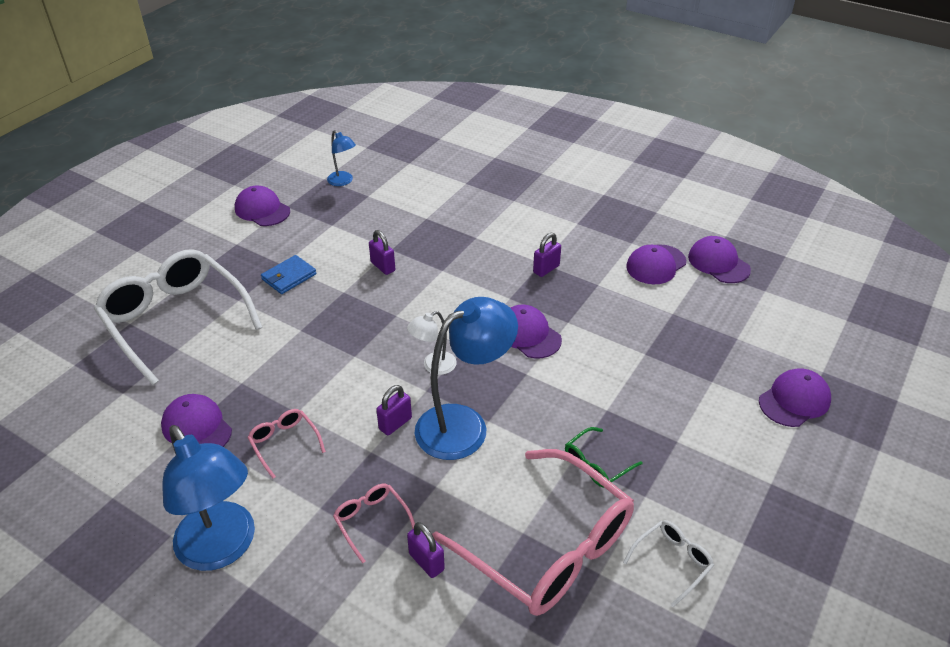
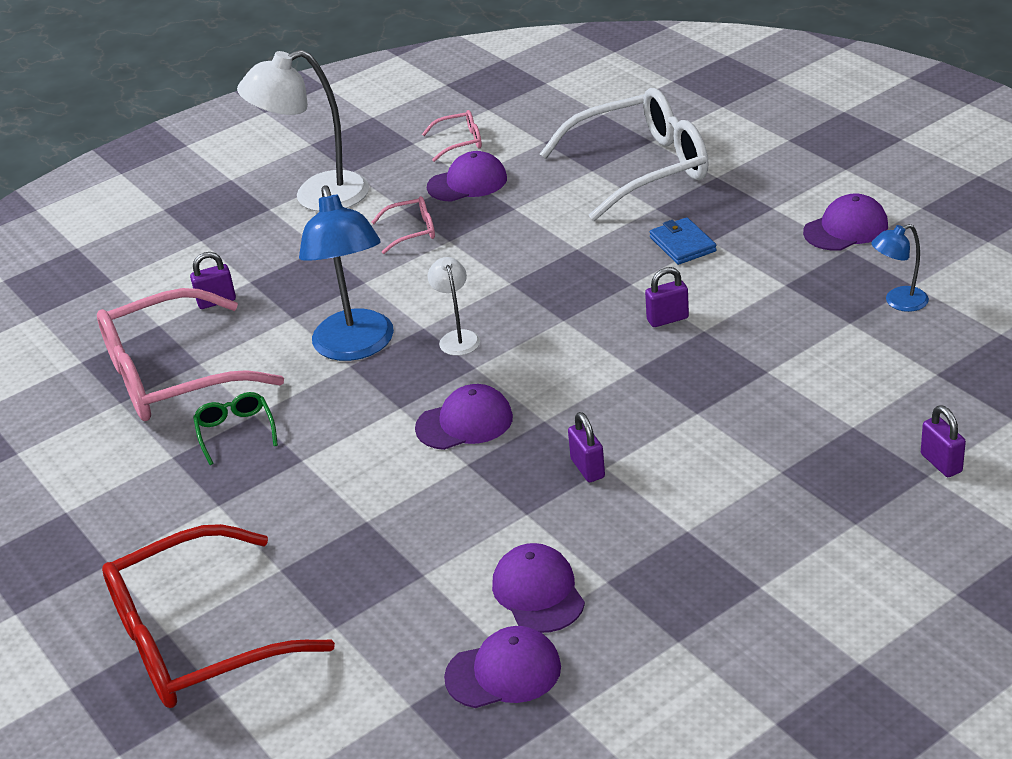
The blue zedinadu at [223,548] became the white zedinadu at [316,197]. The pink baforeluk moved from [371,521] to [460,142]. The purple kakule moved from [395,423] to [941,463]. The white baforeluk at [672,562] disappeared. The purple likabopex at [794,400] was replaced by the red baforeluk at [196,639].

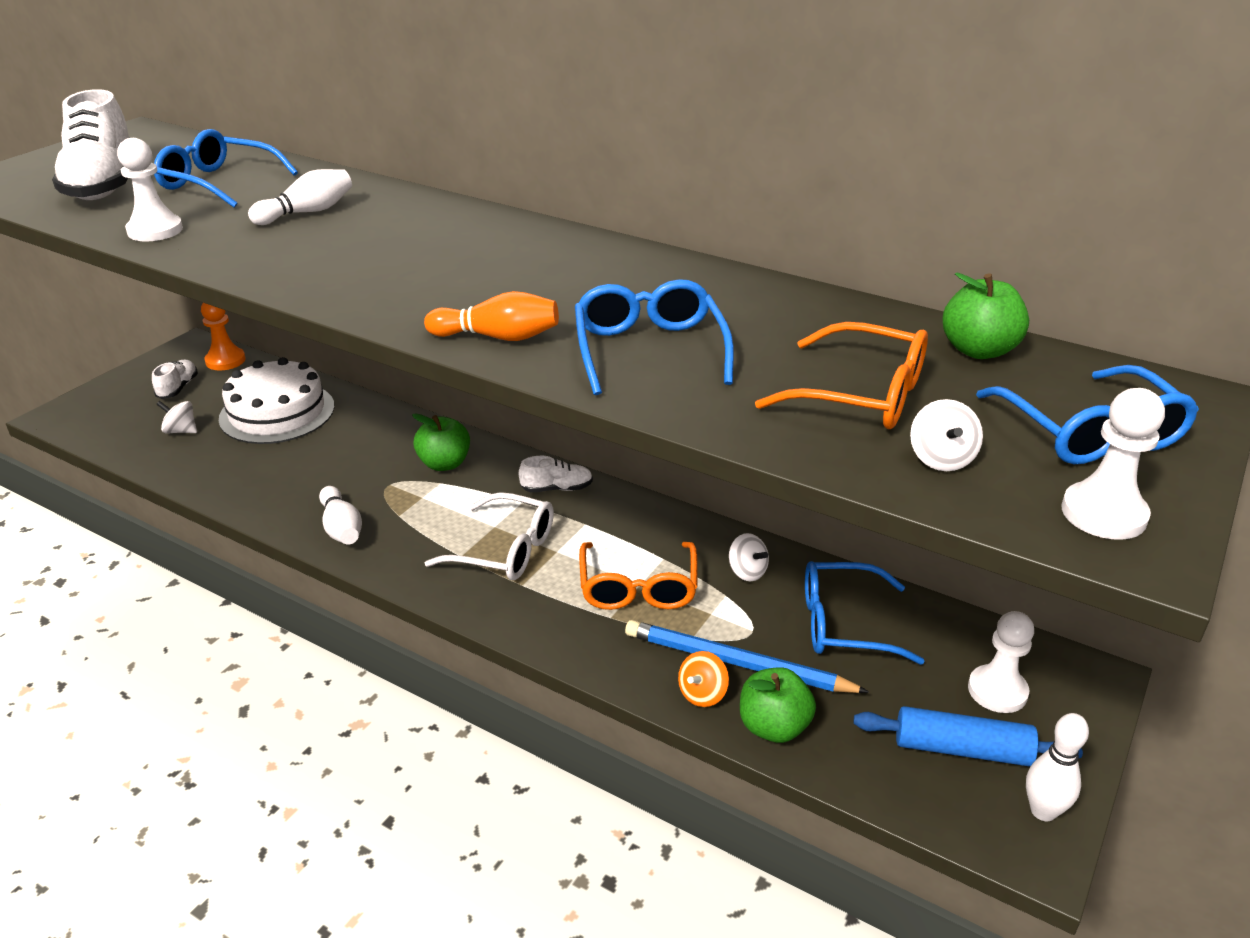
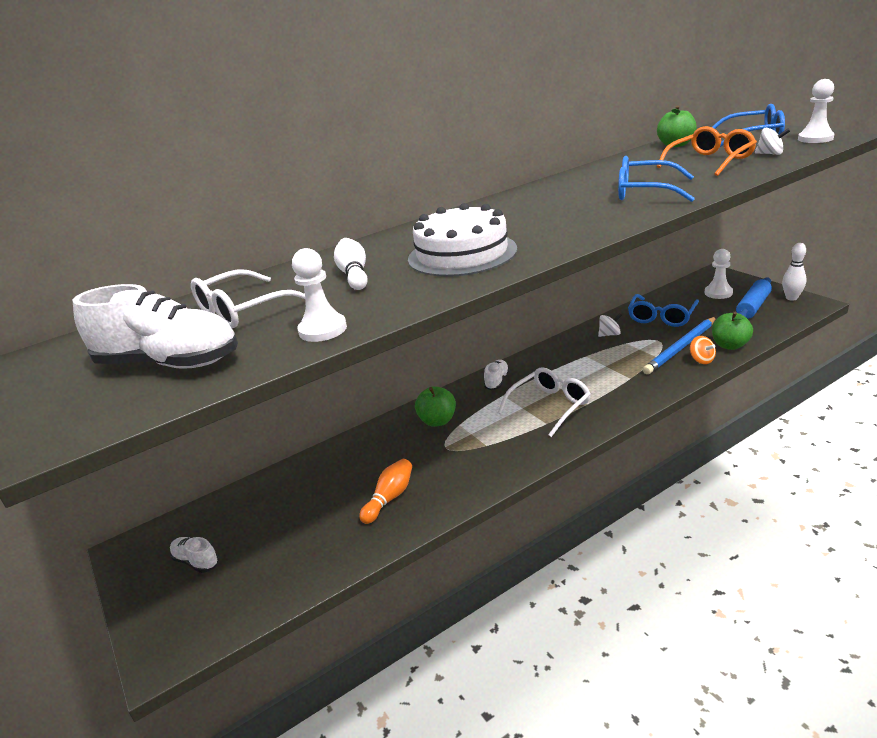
The blue baforeluk at [218,183] became the white baforeluk at [242,310]. The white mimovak at [181,431] disappeared. The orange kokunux at [225,360] disappeared. The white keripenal moved from [277,412] to [462,254]. The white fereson at [341,528] disappeared. The orange fereson moved from [498,337] to [389,498]. The orange baforeluk at [638,588] disappeared.

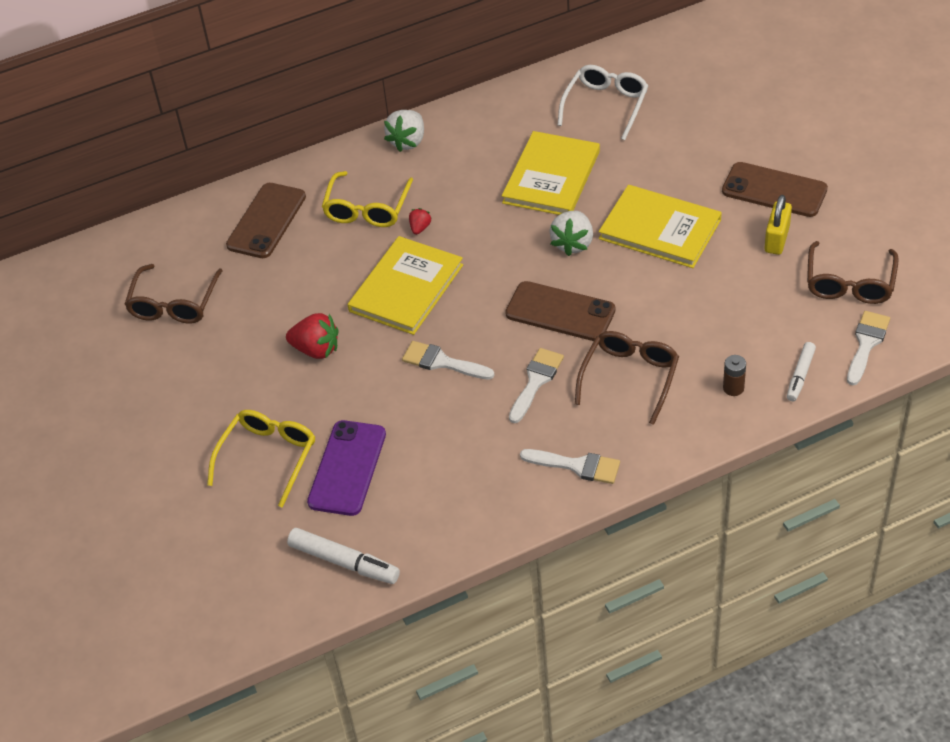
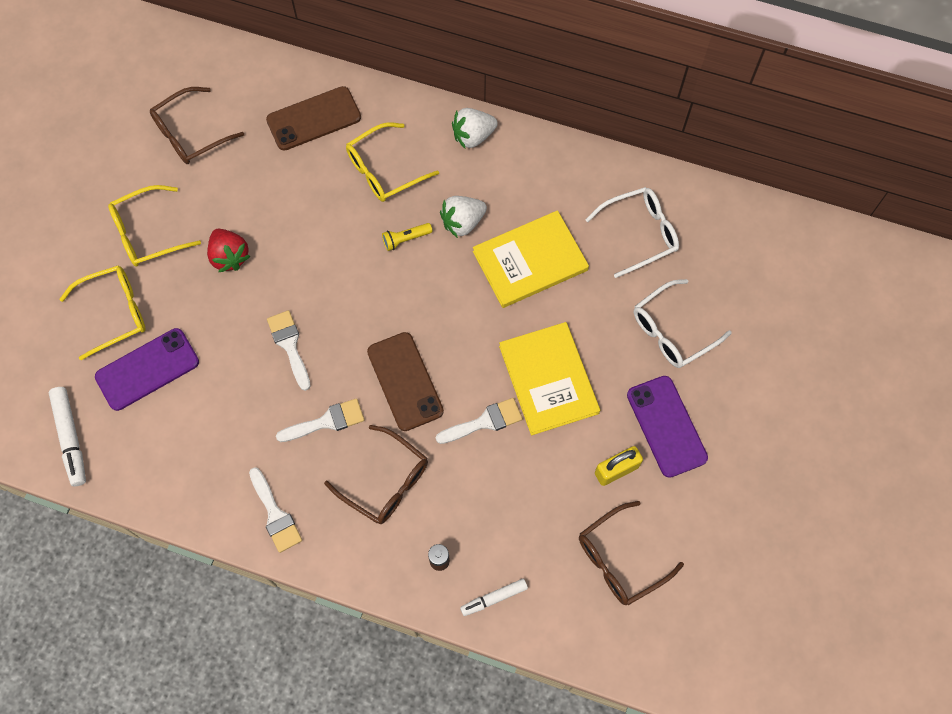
The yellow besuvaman at [406,288] disappeared. The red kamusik at [420,228] disappeared. The white kamusik moved from [573,243] to [462,222]. The brown baforeluk at [629,378] turned 60 degrees clockwise. The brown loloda at [774,190] became the purple loloda at [666,426]. The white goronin moved from [866,344] to [484,422]. The yellow baforeluk at [148,233] appeared. The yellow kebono at [405,239] appeared. The white baforeluk at [673,331] appeared.

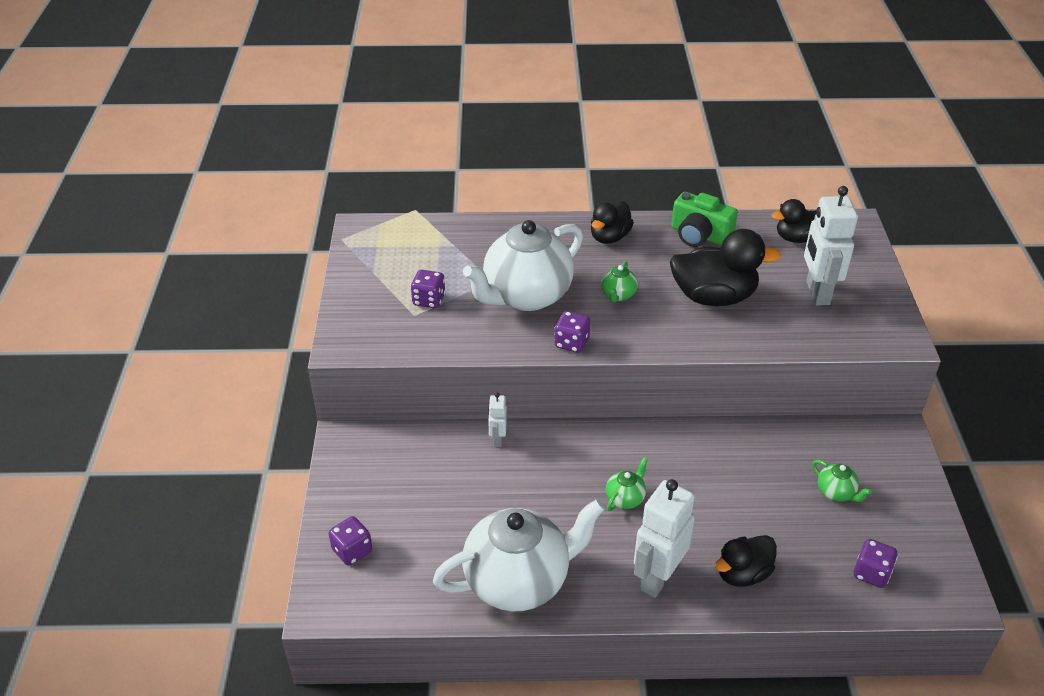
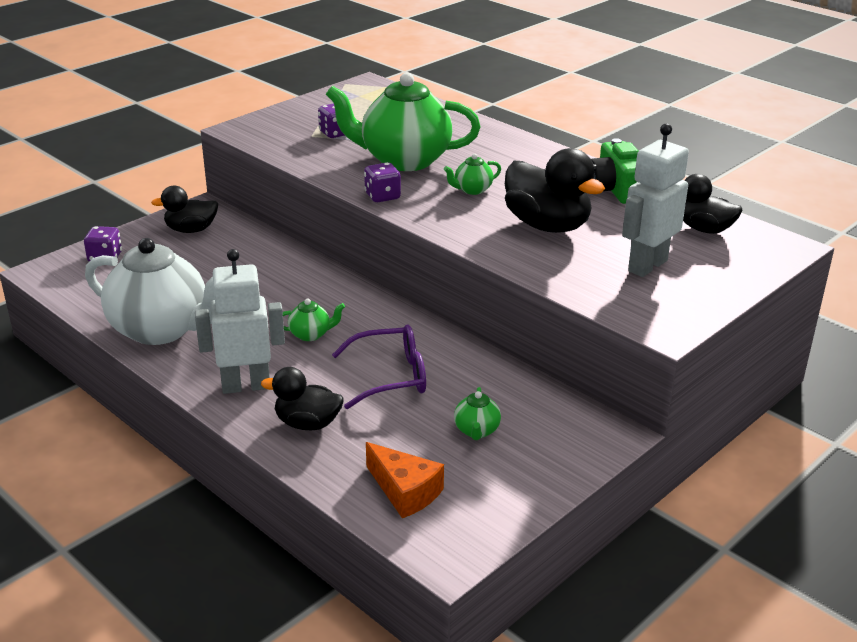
The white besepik at [526,296] became the green besepik at [404,160]. The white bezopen at [497,439] disappeared. The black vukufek moved from [609,237] to [191,230]. The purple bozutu at [871,573] was replaced by the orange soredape at [405,491]. The purple baforeluk at [390,377] appeared.

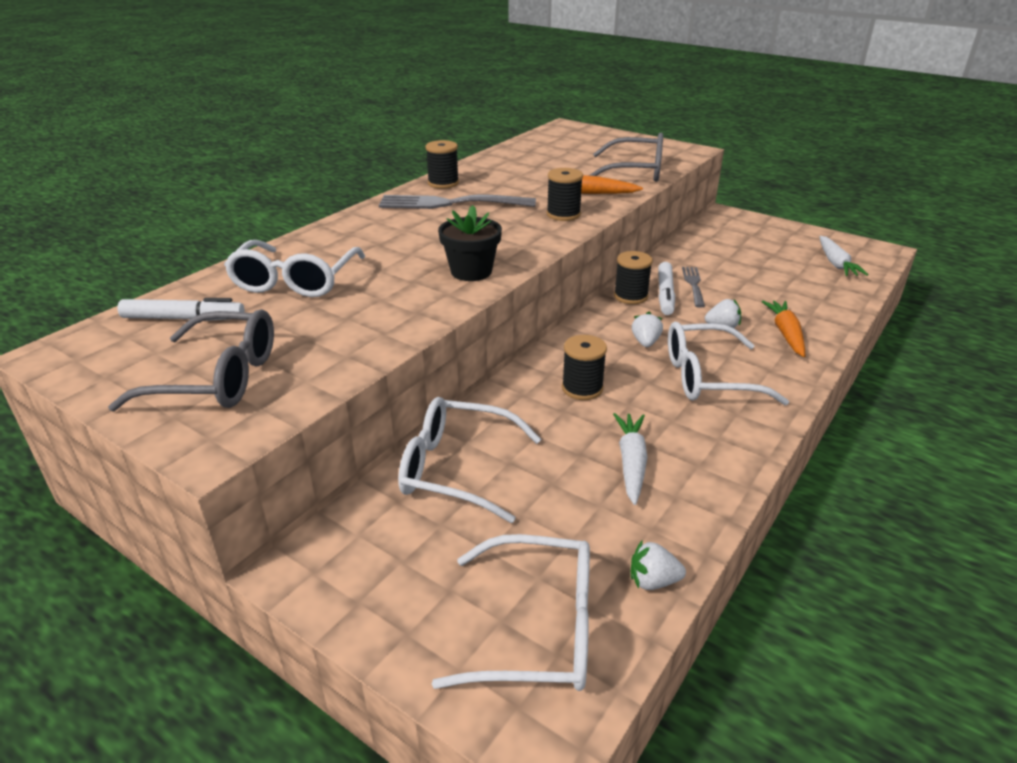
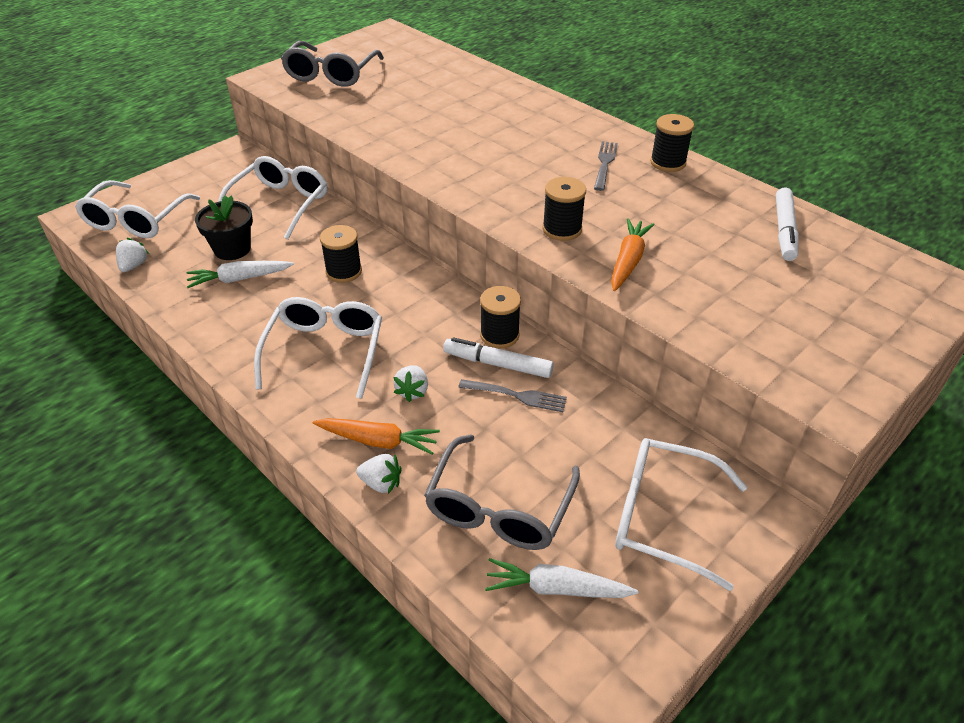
The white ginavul moved from [184,318] to [784,230]. The white baforeluk moved from [295,281] to [663,517]. The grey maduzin at [451,203] changed to 0.55 times the size. The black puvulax moved from [471,271] to [232,249]. The grey baforeluk moved from [635,171] to [499,507]. The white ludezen at [631,463] turned 150 degrees clockwise. The white kamusik moved from [645,342] to [381,483].

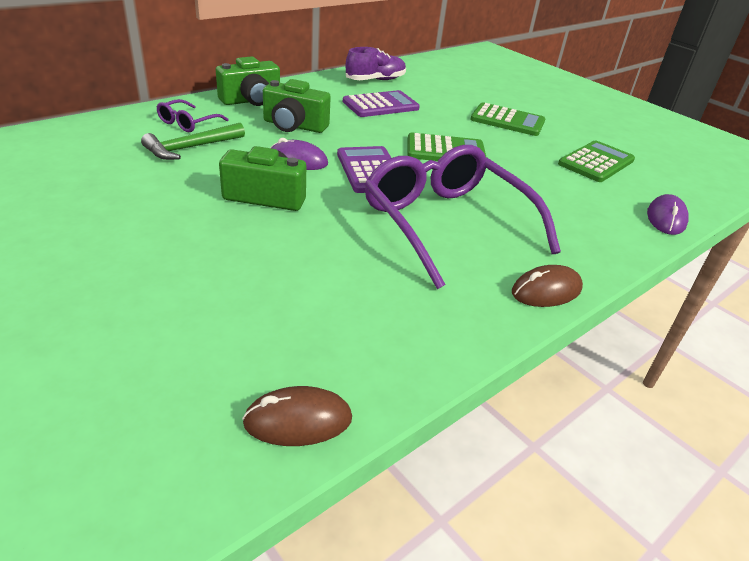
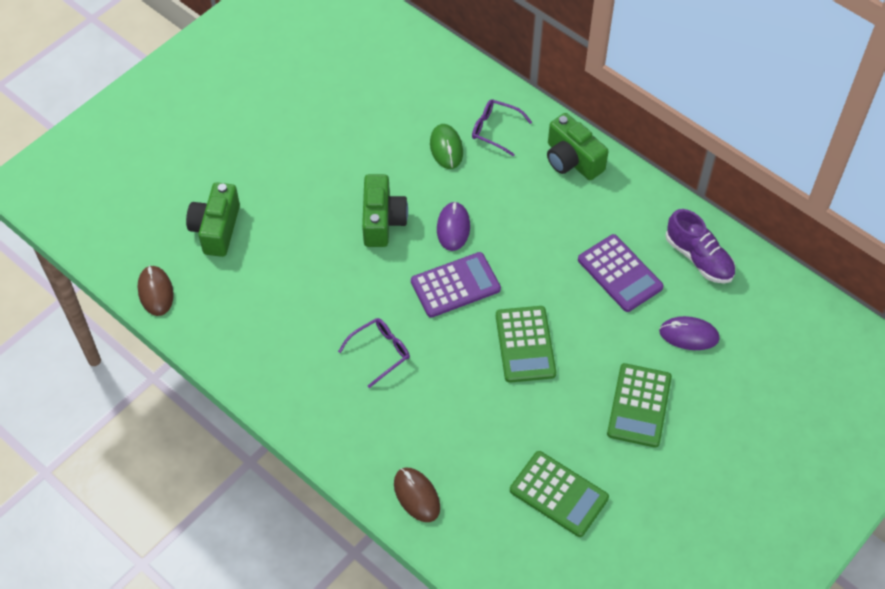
The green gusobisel at [190,148] was replaced by the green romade at [446,148]. The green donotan moved from [294,126] to [216,229]. The purple baforeluk at [446,223] changed to 0.43 times the size. The brown romade moved from [546,291] to [416,495]. The purple romade moved from [666,218] to [689,335].

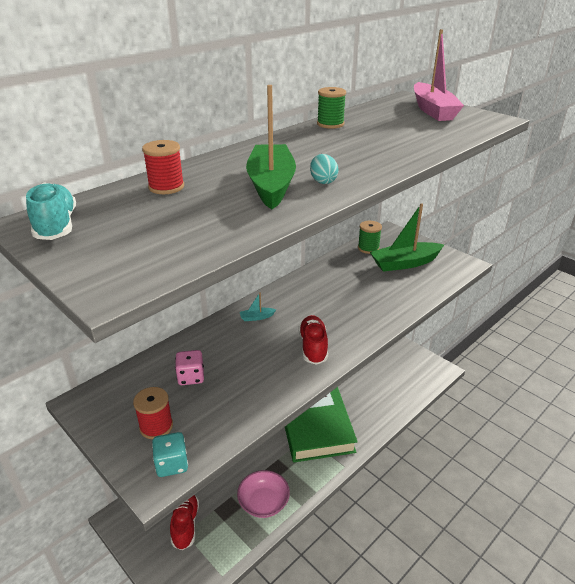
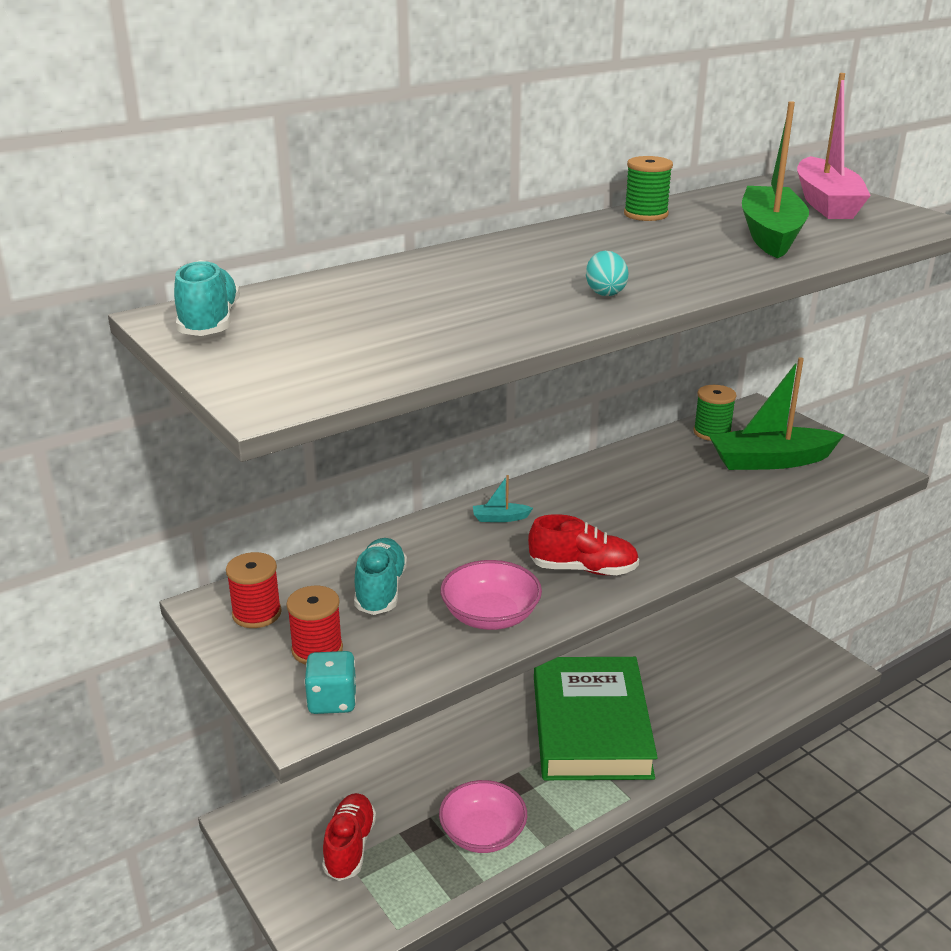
The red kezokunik moved from [166,187] to [257,613]. The pink bozutu at [191,377] was replaced by the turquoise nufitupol at [380,590]. The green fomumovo moved from [271,185] to [770,235]. The red nufitupol at [313,347] turned 90 degrees clockwise. The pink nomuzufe at [490,616] appeared.

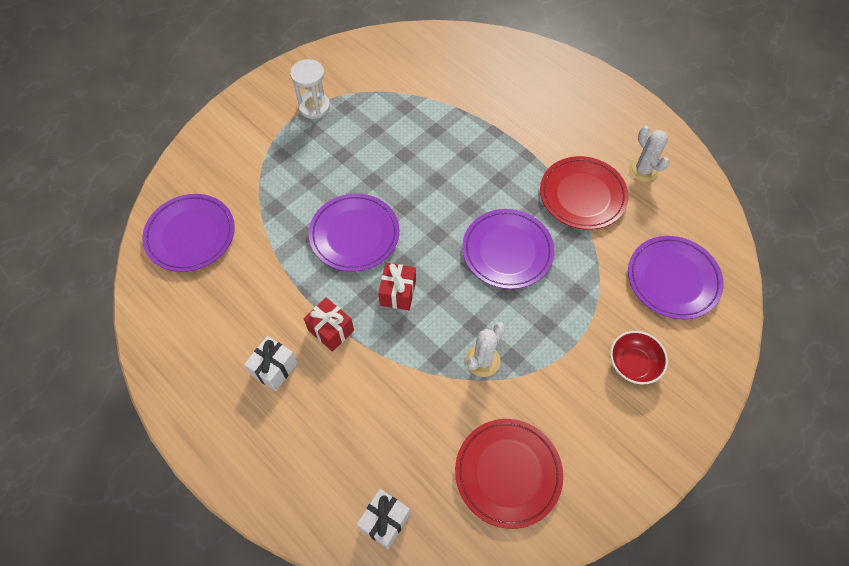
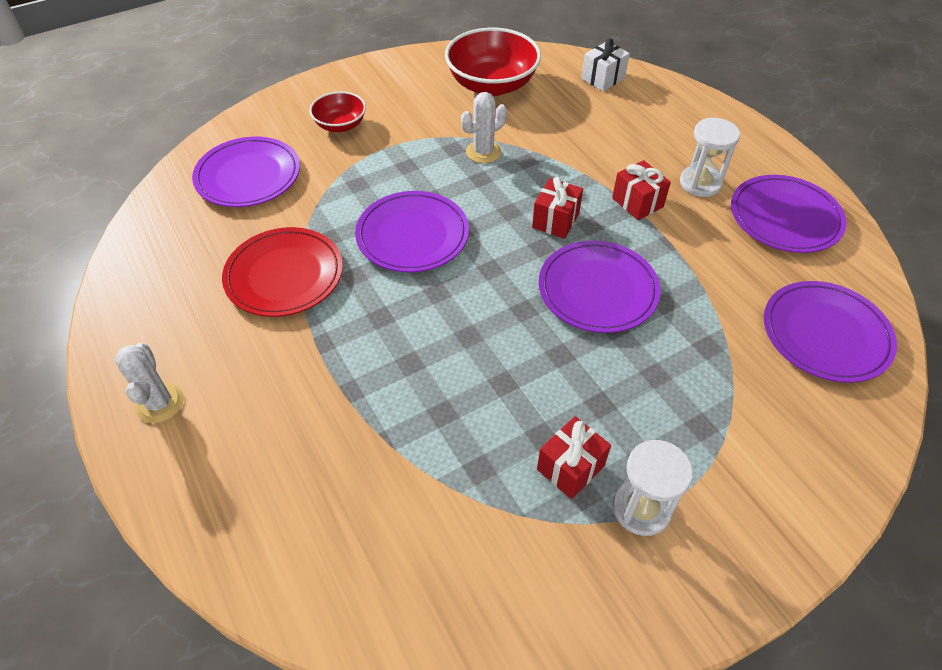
The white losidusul at [274,369] was replaced by the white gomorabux at [700,183]. The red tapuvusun at [508,473] was replaced by the red nomuzufe at [492,85]. The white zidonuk moved from [643,170] to [160,403]. The red losidusul at [570,467] appeared. The purple tapuvusun at [784,218] appeared.

